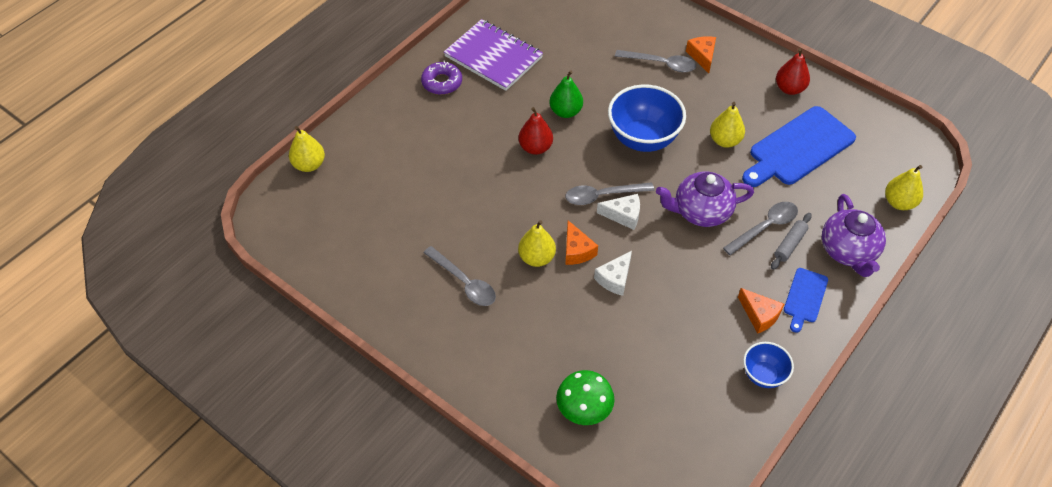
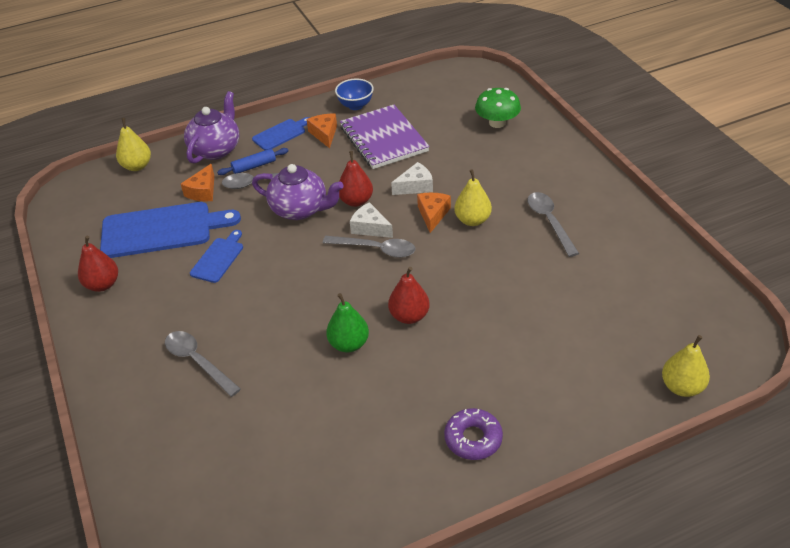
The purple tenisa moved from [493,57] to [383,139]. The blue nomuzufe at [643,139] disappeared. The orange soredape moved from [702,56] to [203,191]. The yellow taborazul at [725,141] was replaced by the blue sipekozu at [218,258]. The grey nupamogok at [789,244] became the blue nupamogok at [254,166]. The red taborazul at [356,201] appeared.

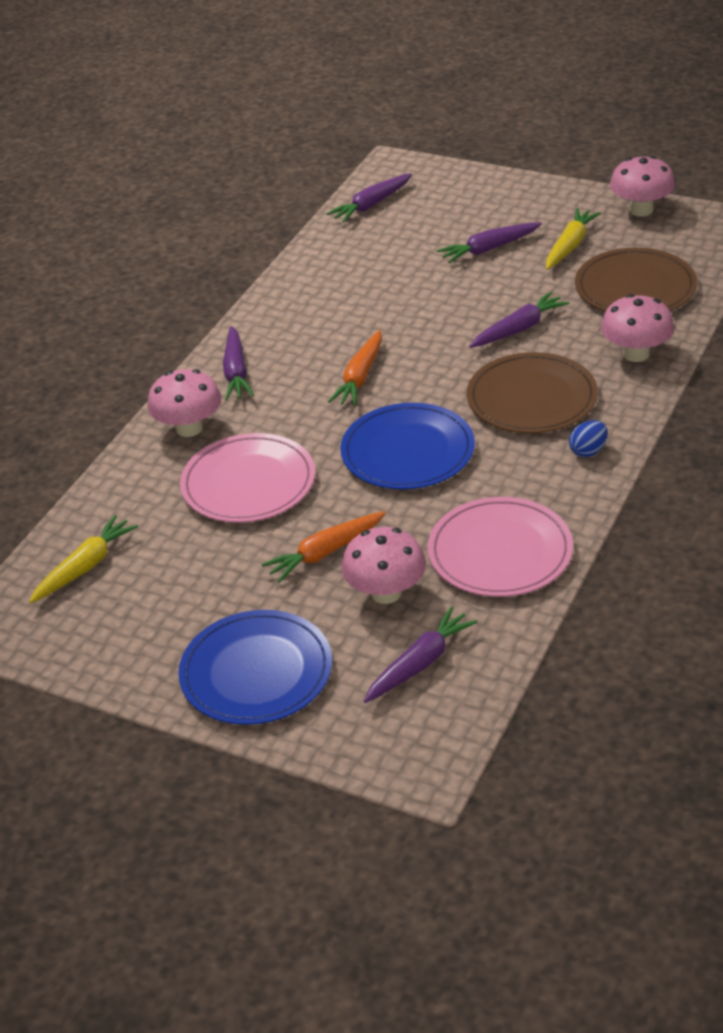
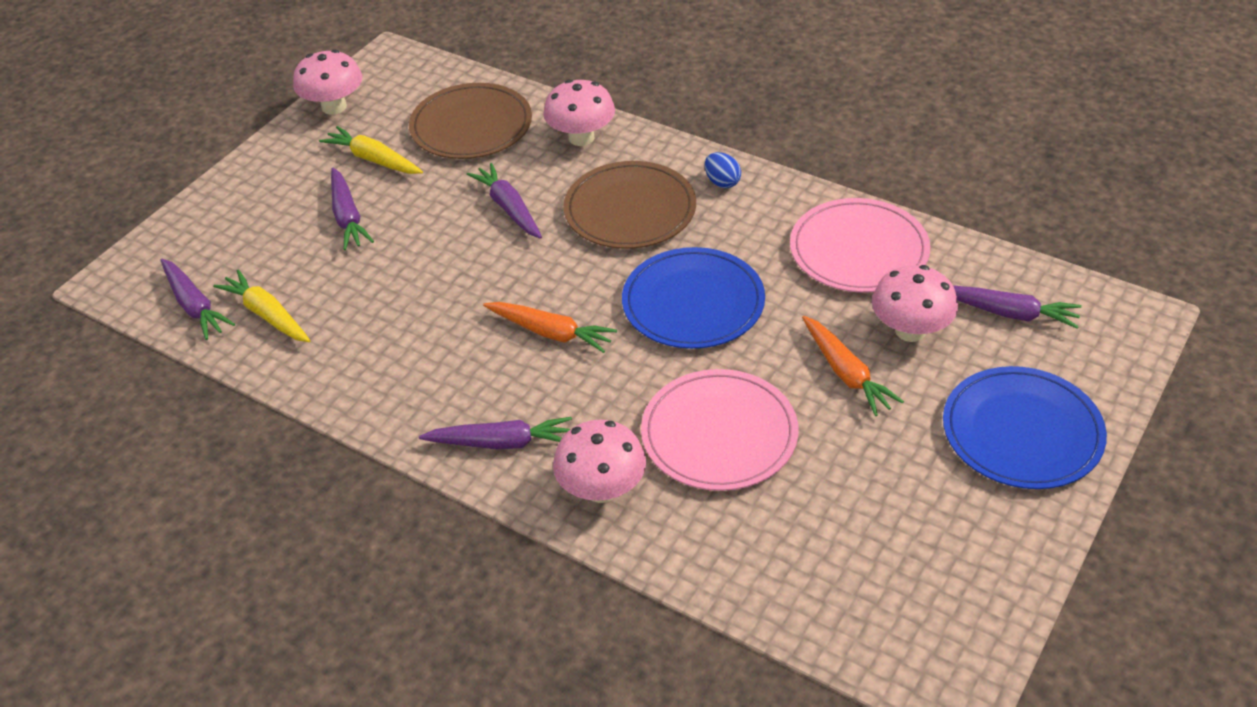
The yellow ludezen moved from [85,567] to [267,315]. The purple ludezen at [420,663] turned 150 degrees clockwise.

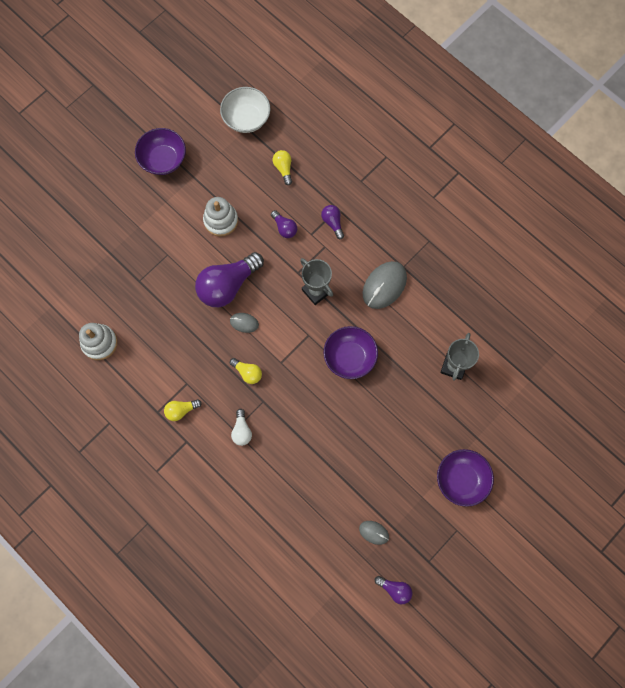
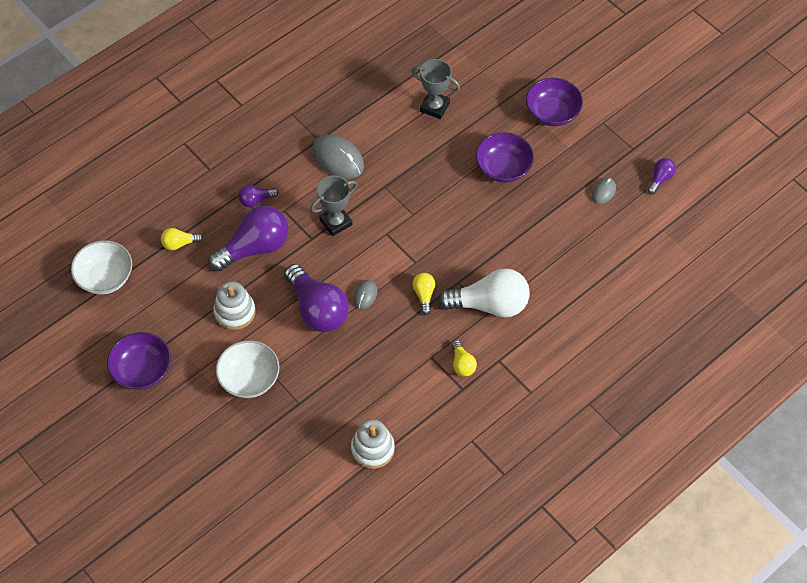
The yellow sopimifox at [247,373] turned 45 degrees counterclockwise. The white sopimifox at [242,431] changed to 2.12 times the size. The purple sopimifox at [284,228] changed to 2.12 times the size. The purple nomuzufe moved from [349,357] to [503,168]. The white nomuzufe at [249,379] appeared.

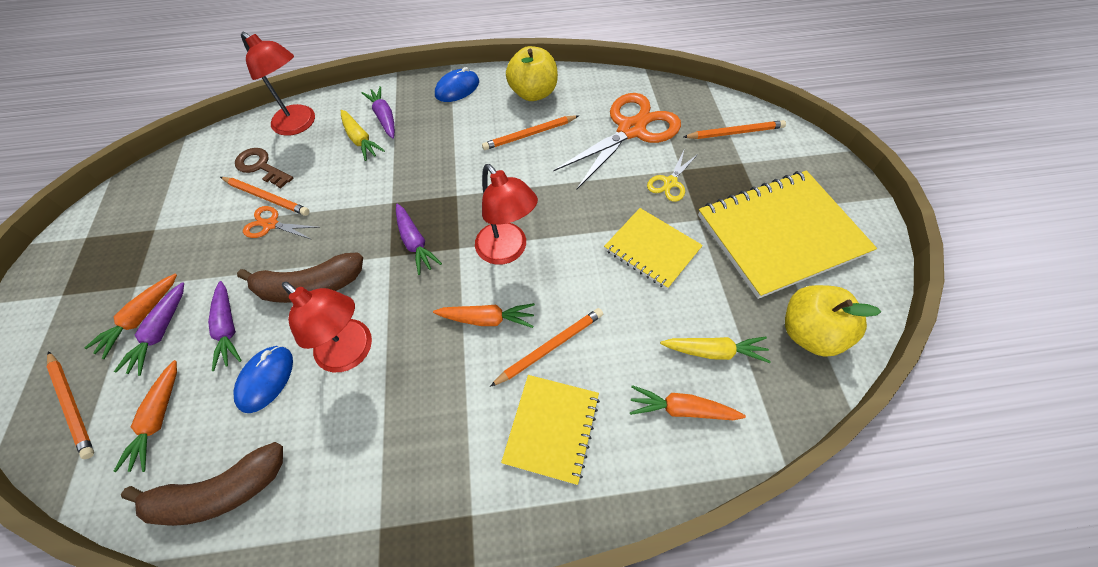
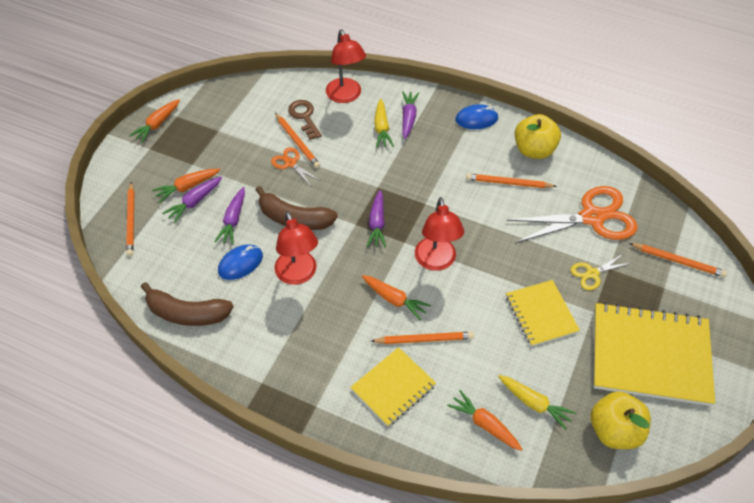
The orange ludezen moved from [158,419] to [157,124].

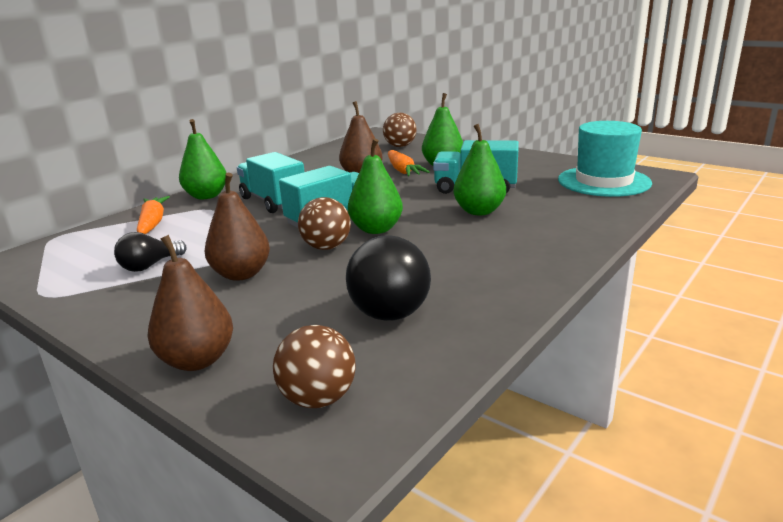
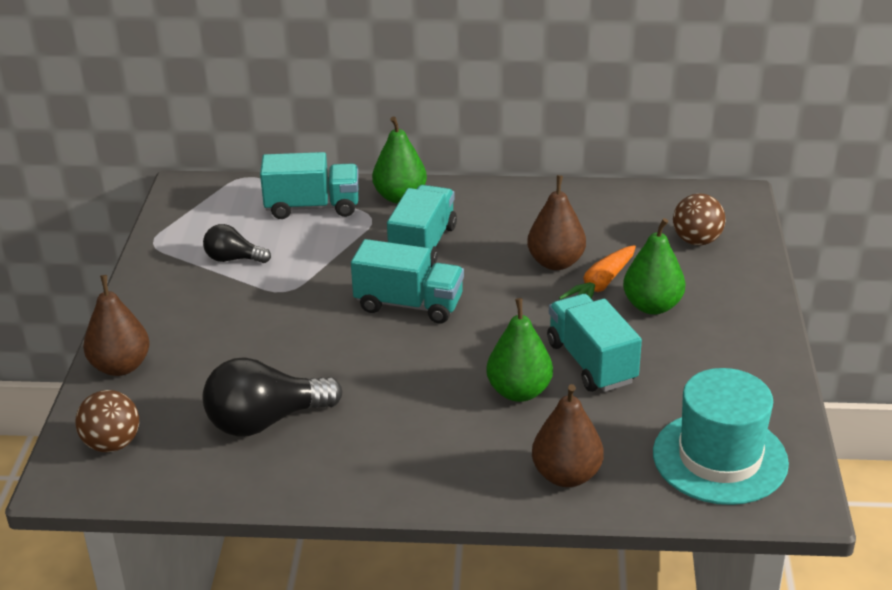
The orange ludezen at [153,223] was replaced by the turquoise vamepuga at [312,207]. The brown taborazul moved from [241,274] to [566,475]. The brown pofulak at [326,247] disappeared. The green taborazul at [376,229] disappeared.

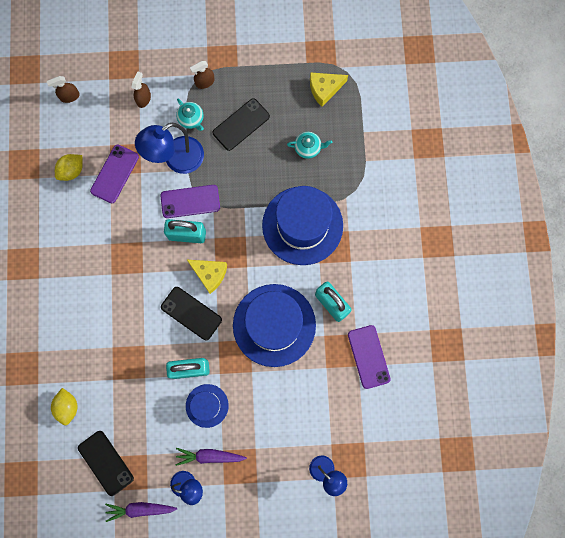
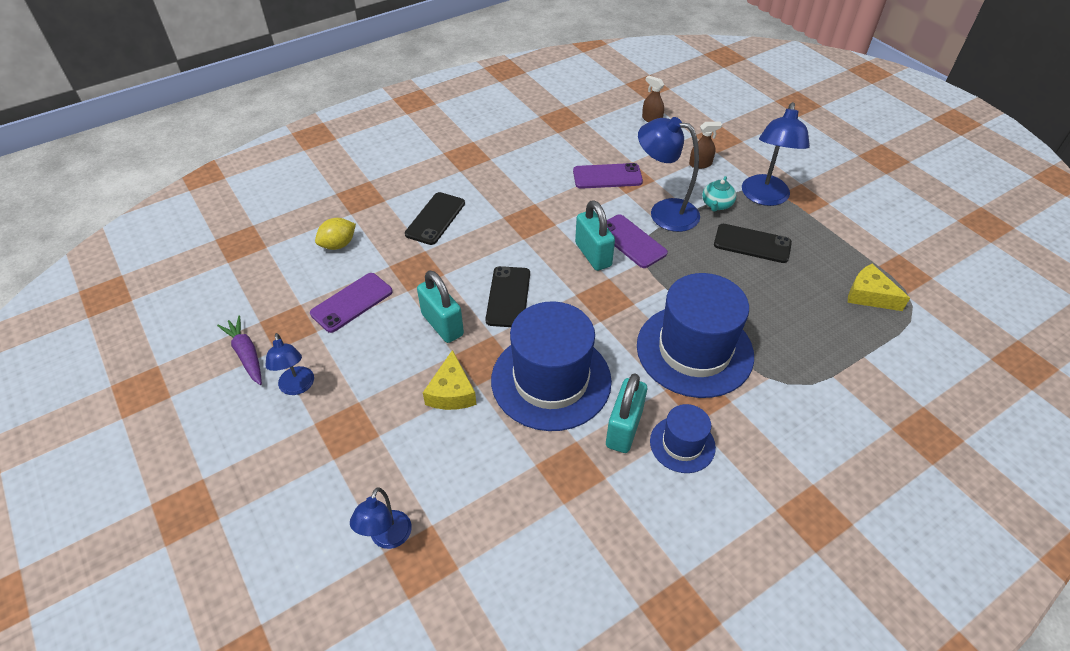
The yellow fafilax at [72,171] disappeared. The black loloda moved from [105,463] to [435,218]. The purple ludezen at [209,456] disappeared. The yellow soredape moved from [210,274] to [451,392]. The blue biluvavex moved from [207,405] to [682,444]. The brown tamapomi at [205,82] was replaced by the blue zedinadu at [764,197]. The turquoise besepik at [308,148] disappeared. The purple loloda moved from [368,356] to [352,302].

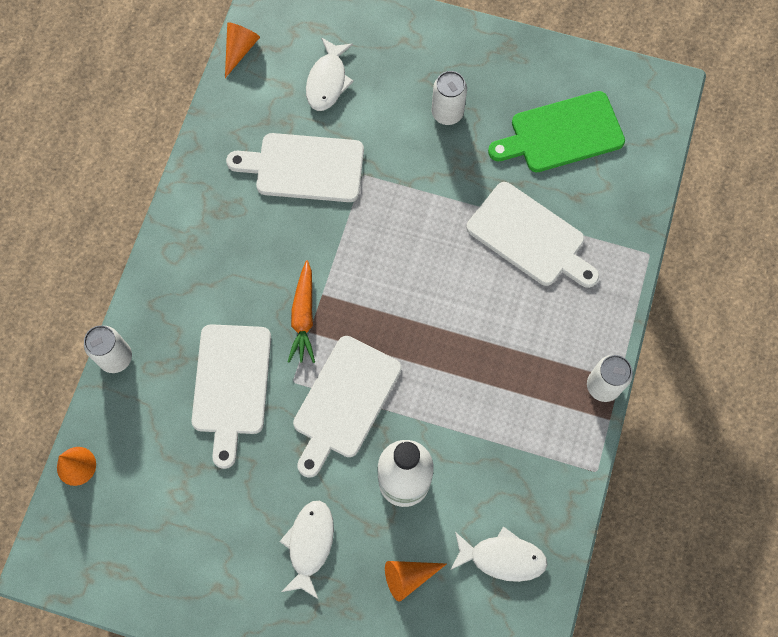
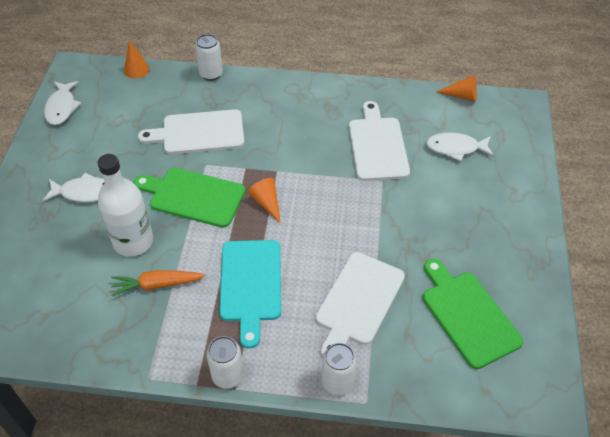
The orange ludezen moved from [303,316] to [157,285]. The white sipekozu at [344,401] became the green sipekozu at [193,196]. The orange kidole moved from [408,577] to [266,202]. The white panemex moved from [447,113] to [337,382]. The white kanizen moved from [502,557] to [62,107]. The turquoise sipekozu at [250,285] appeared.

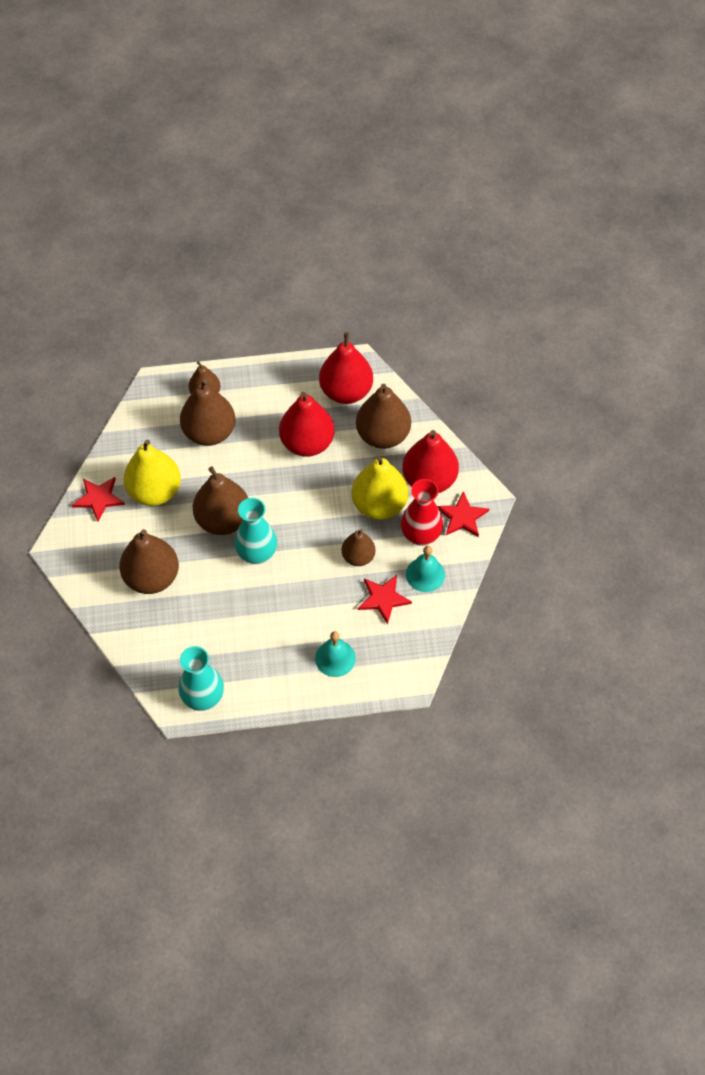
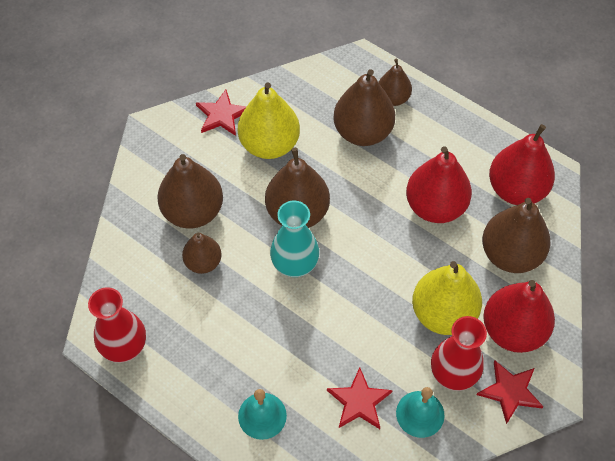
The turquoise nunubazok at [203,697] became the red nunubazok at [124,346]. The brown taborazul moved from [358,557] to [203,262].

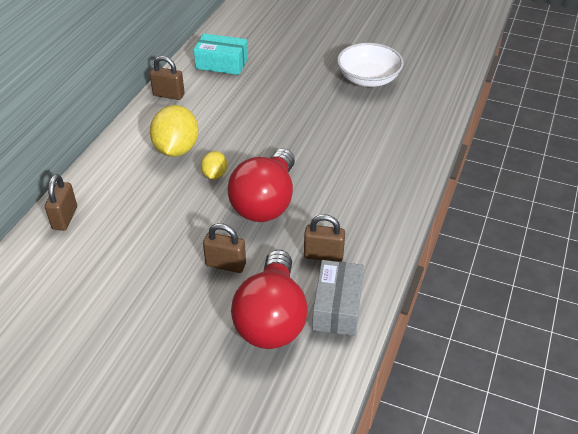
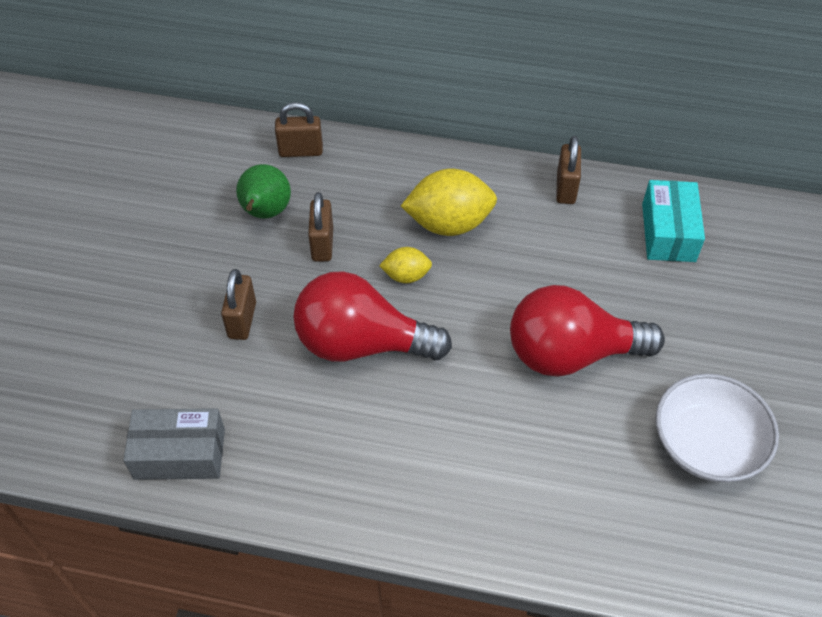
The red sopimifox moved from [271,318] to [570,353]. The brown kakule moved from [323,255] to [322,244]. The green taborazul at [265,213] appeared.

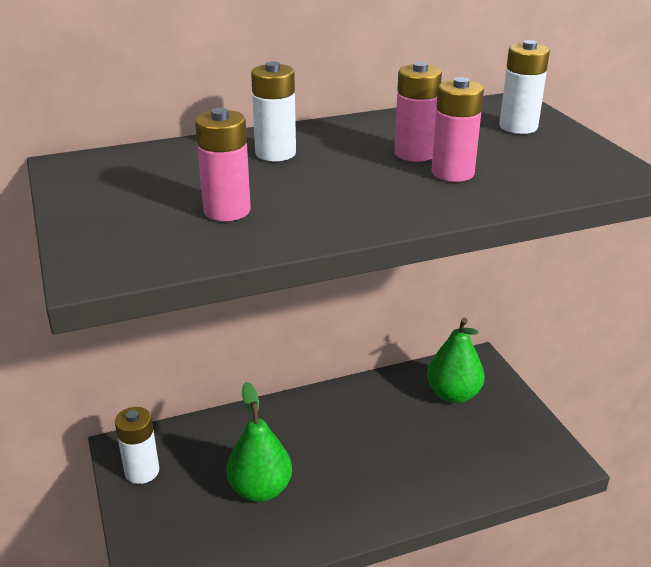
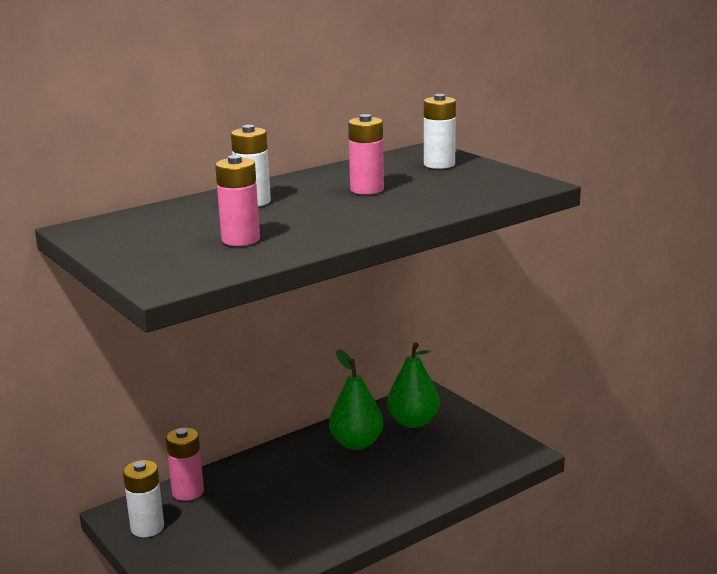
The green taborazul moved from [260,489] to [356,443]. The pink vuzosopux moved from [452,173] to [188,492].

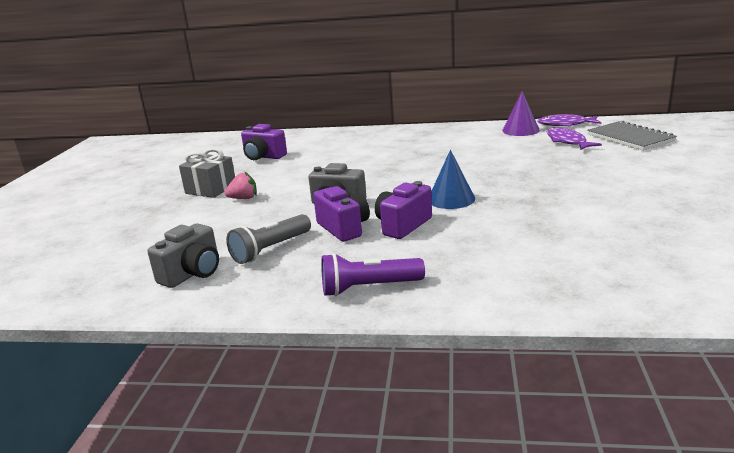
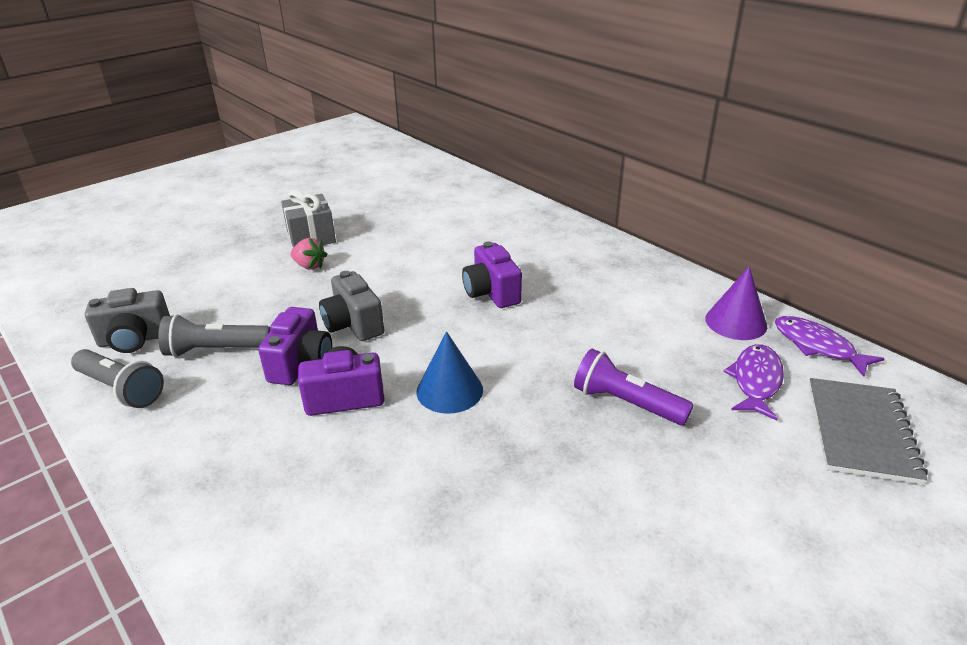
The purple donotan moved from [263,157] to [491,293]. The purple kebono moved from [368,288] to [626,403]. The grey kebono at [121,389] appeared.

